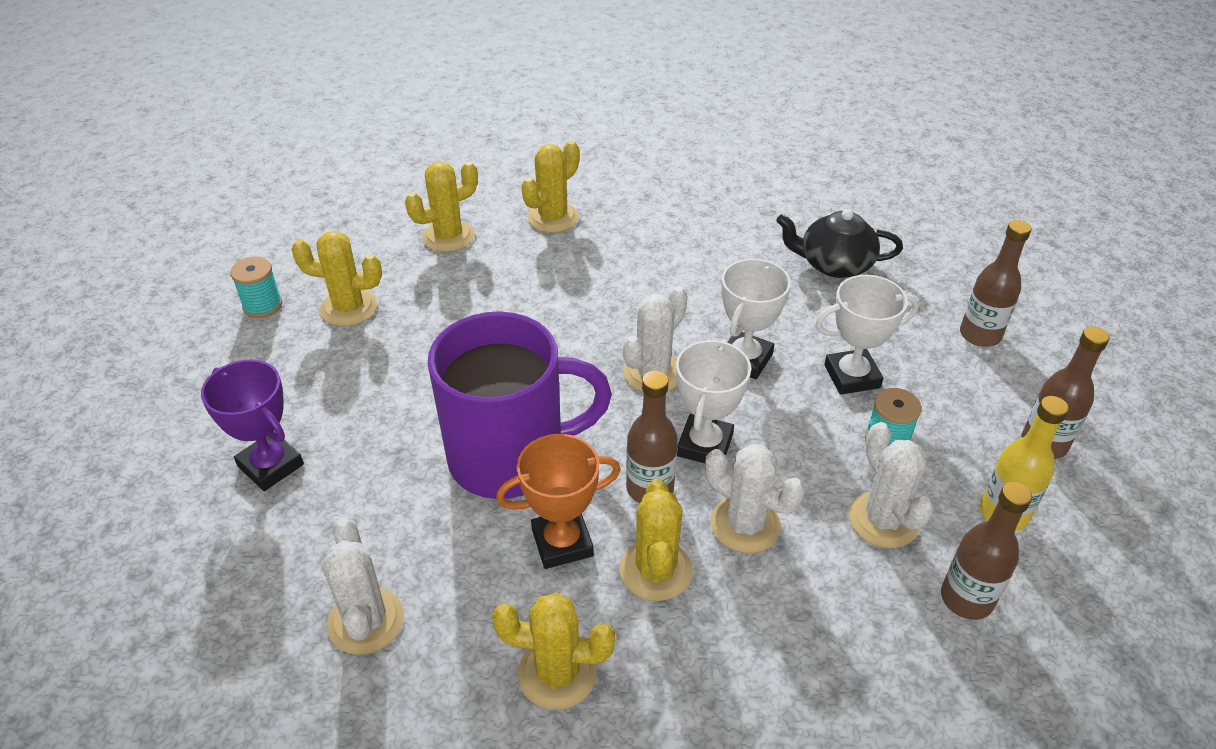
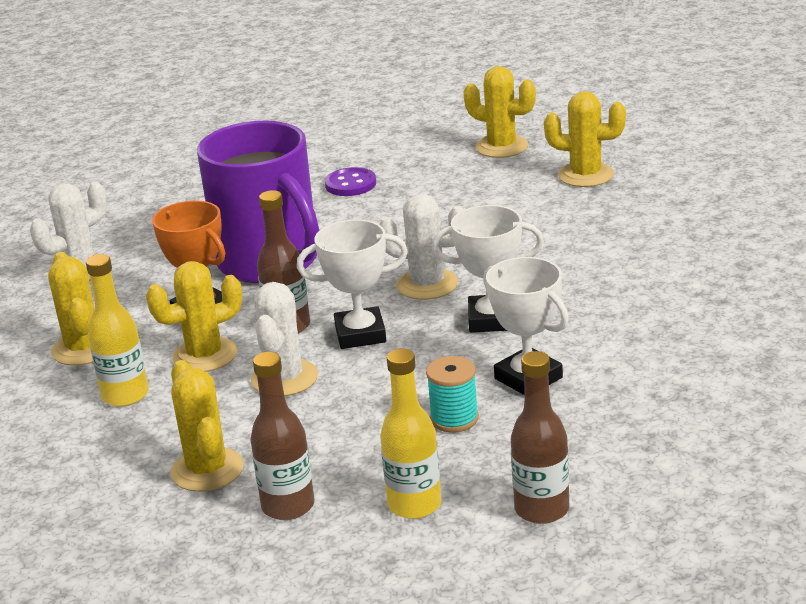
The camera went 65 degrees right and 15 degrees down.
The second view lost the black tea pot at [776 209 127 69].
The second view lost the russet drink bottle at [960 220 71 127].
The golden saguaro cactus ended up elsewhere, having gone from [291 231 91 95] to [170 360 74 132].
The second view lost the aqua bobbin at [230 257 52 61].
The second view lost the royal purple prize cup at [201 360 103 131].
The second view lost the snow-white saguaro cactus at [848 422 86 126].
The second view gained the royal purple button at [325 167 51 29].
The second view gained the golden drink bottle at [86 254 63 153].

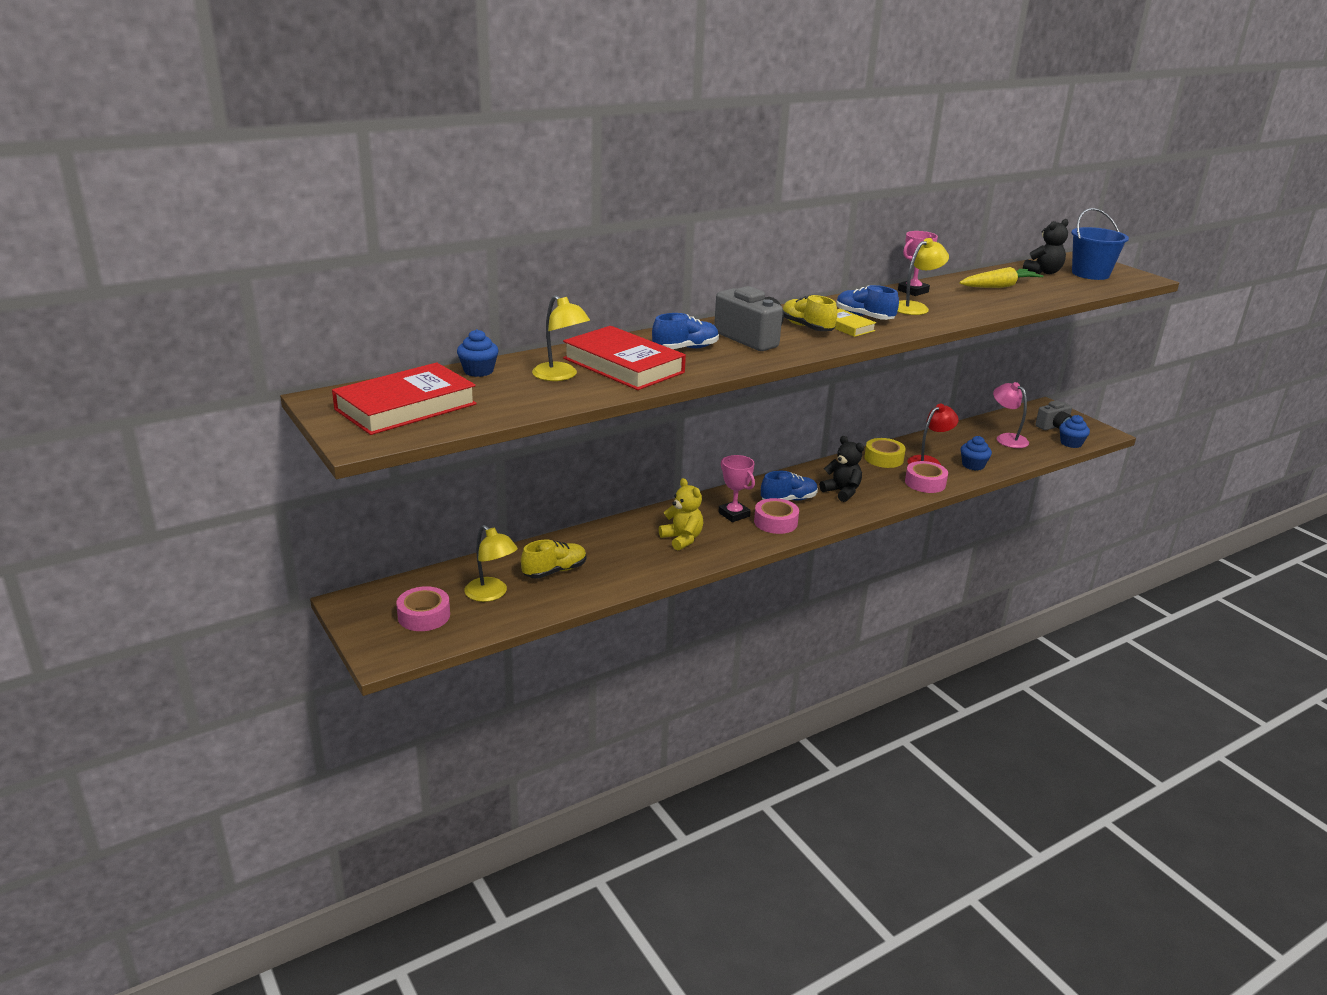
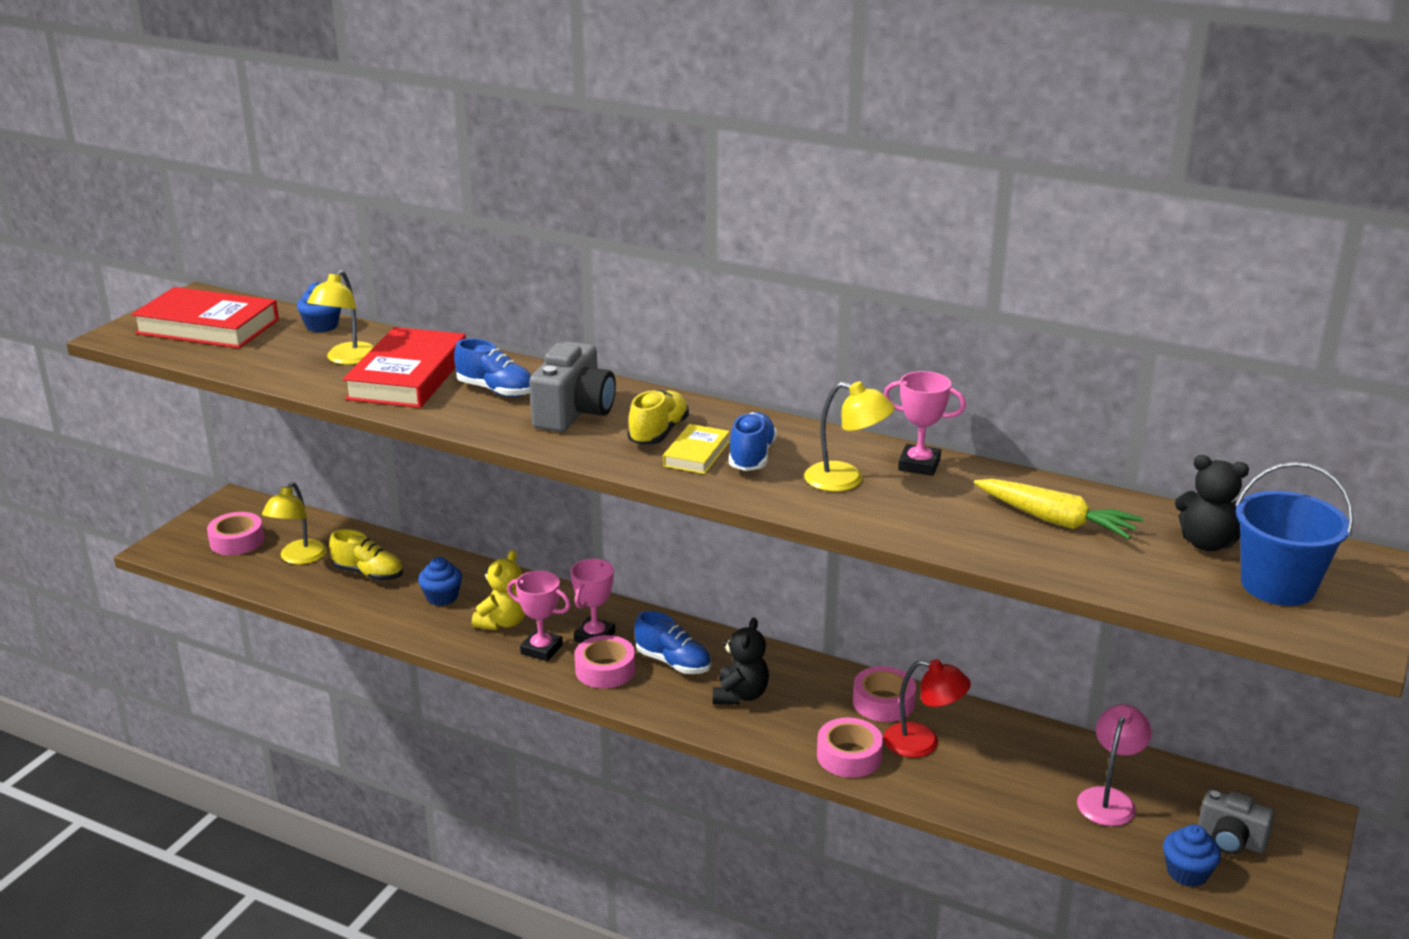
The camera went 60 degrees right and 0 degrees up.
The blue muffin ended up elsewhere, having gone from [961 436 31 34] to [418 557 44 49].
What was the golden sticky tape at [864 438 42 30] turned into the rosy sticky tape at [853 666 63 56].
The second view gained the rosy prize cup at [507 571 64 90].

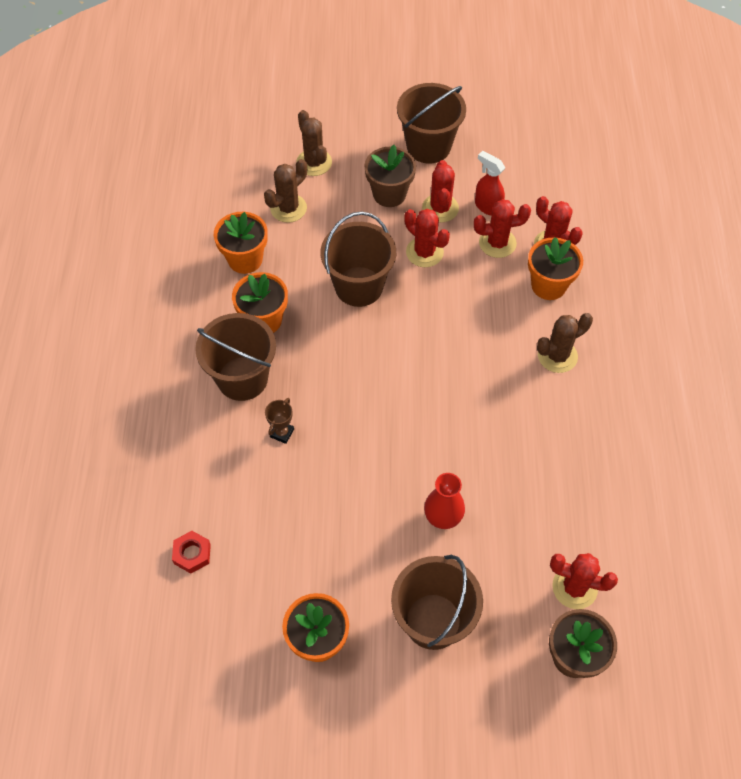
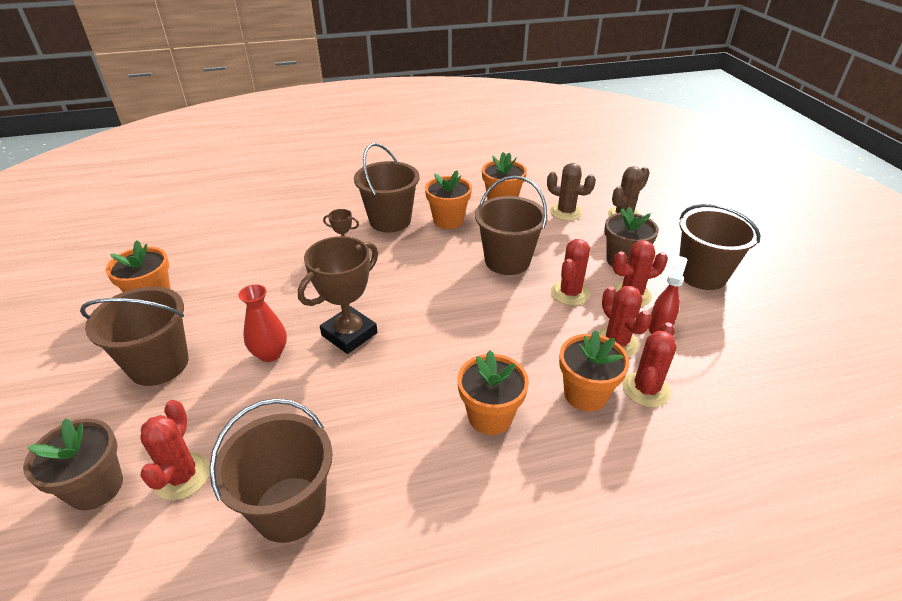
The camera went 75 degrees right and 20 degrees down.
Where the russet saguaro cactus stood at [537 313 56 60], the orange plant pot came to stand at [457 350 72 85].
The second view lost the crimson hex nut at [172 531 39 43].
The second view gained the russet prize cup at [298 236 80 118].
The second view gained the russet sand bucket at [209 398 124 145].

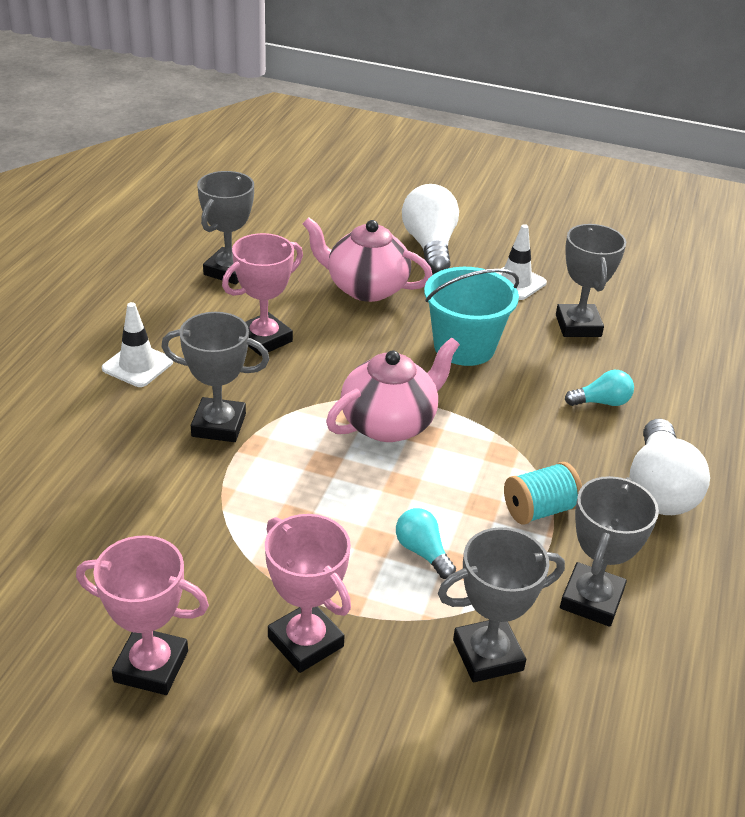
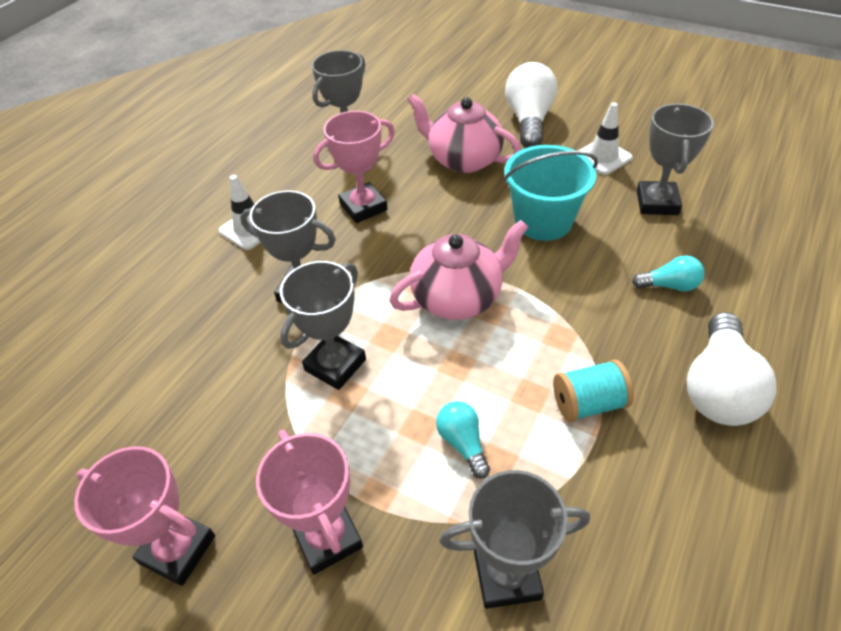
The camera went 15 degrees right and 10 degrees up.
The gray prize cup ended up elsewhere, having gone from [560 476 99 151] to [280 261 86 129].

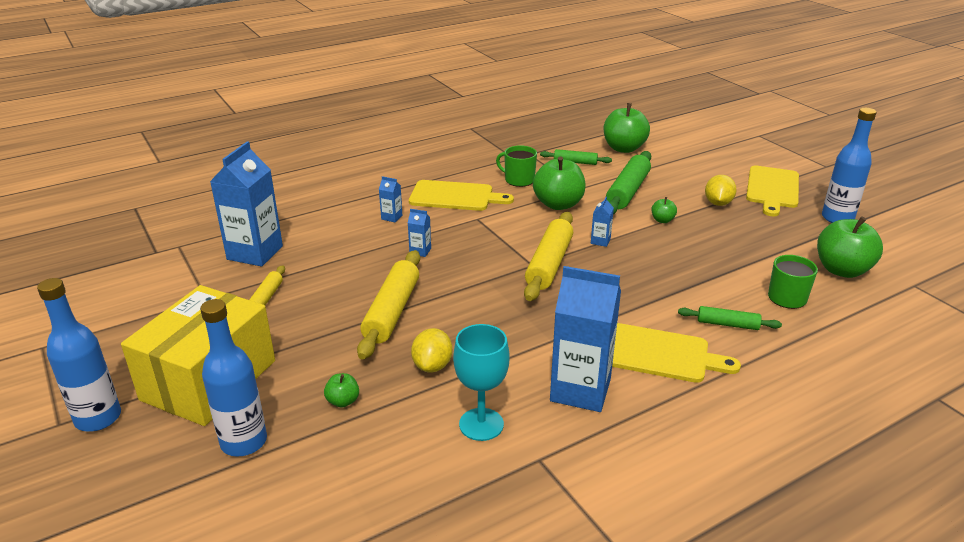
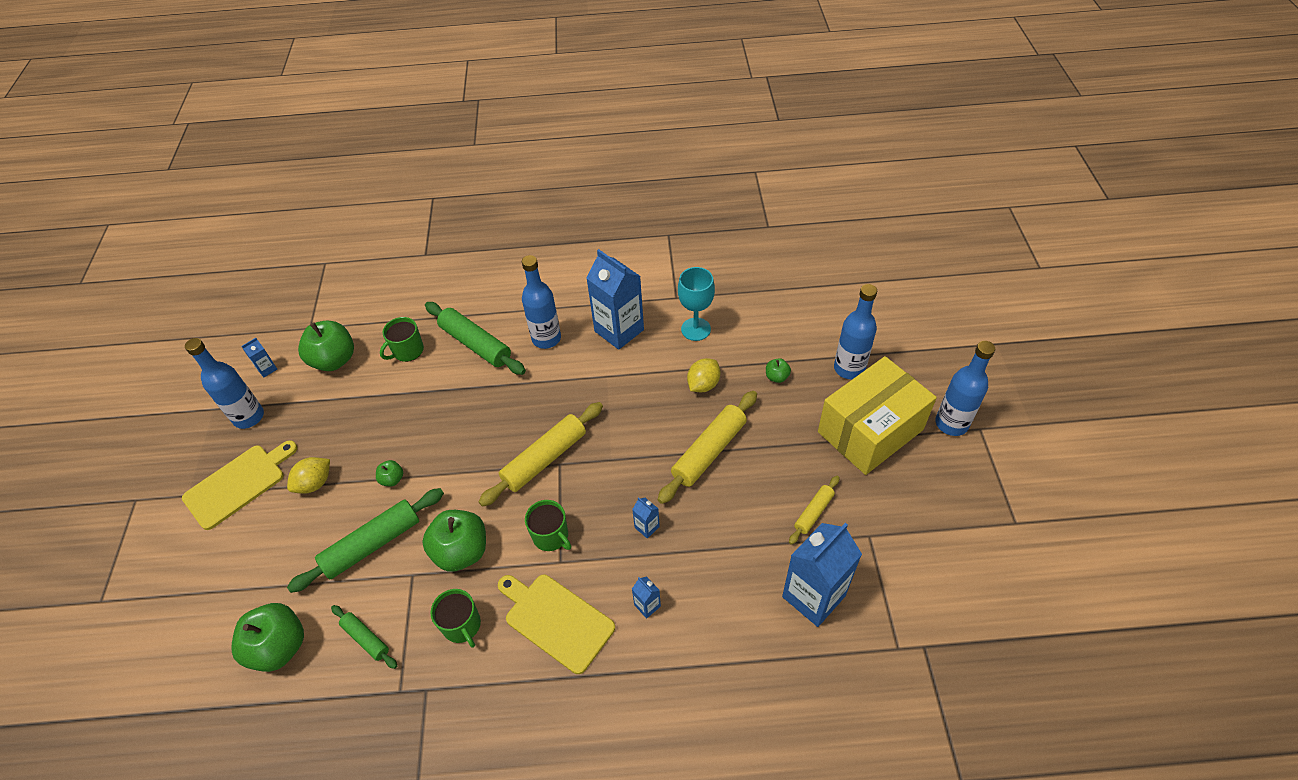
The camera went 150 degrees left and 20 degrees up.
The blue juice carton ended up elsewhere, having gone from [591 197 23 50] to [241 338 36 39].
The size of the green pastry roller at [678 306 104 24] changed by a factor of 1.83.
Where the golden bread board stood at [612 323 129 60], the blue drink bottle came to stand at [522 255 39 94].
The second view gained the green coffee mug at [525 500 46 51].

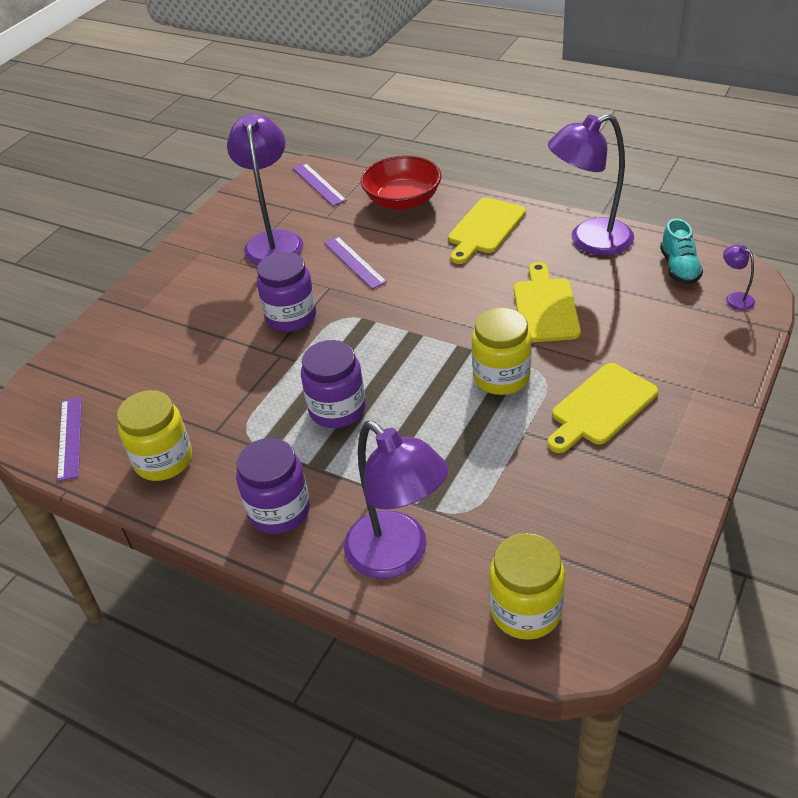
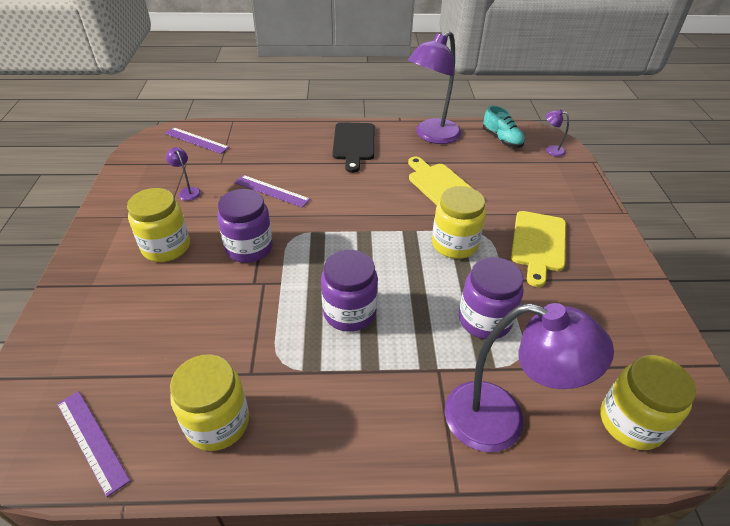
The camera went 35 degrees left and 0 degrees up.
The size of the royal purple desk lamp at [227 114 76 151] changed by a factor of 0.41.
The second view lost the crimson deep dish at [361 155 80 55].
What was the golden bread board at [448 197 78 67] turned into the black bread board at [332 122 42 51].
The royal purple jam jar ended up elsewhere, having gone from [236 438 74 96] to [459 257 65 82].
The second view gained the golden jam jar at [127 188 63 74].

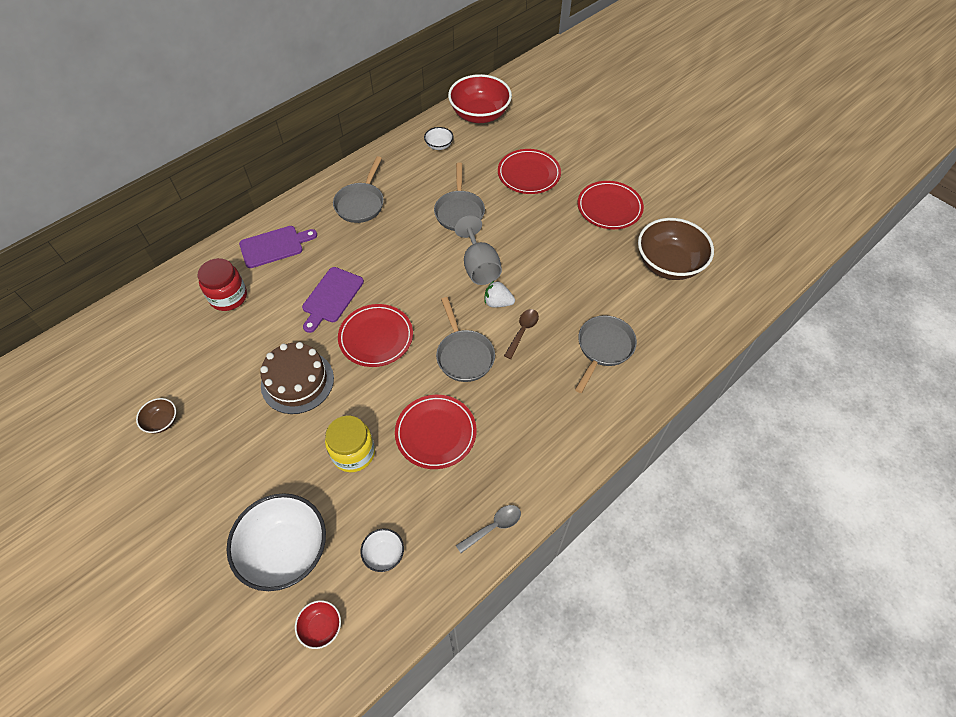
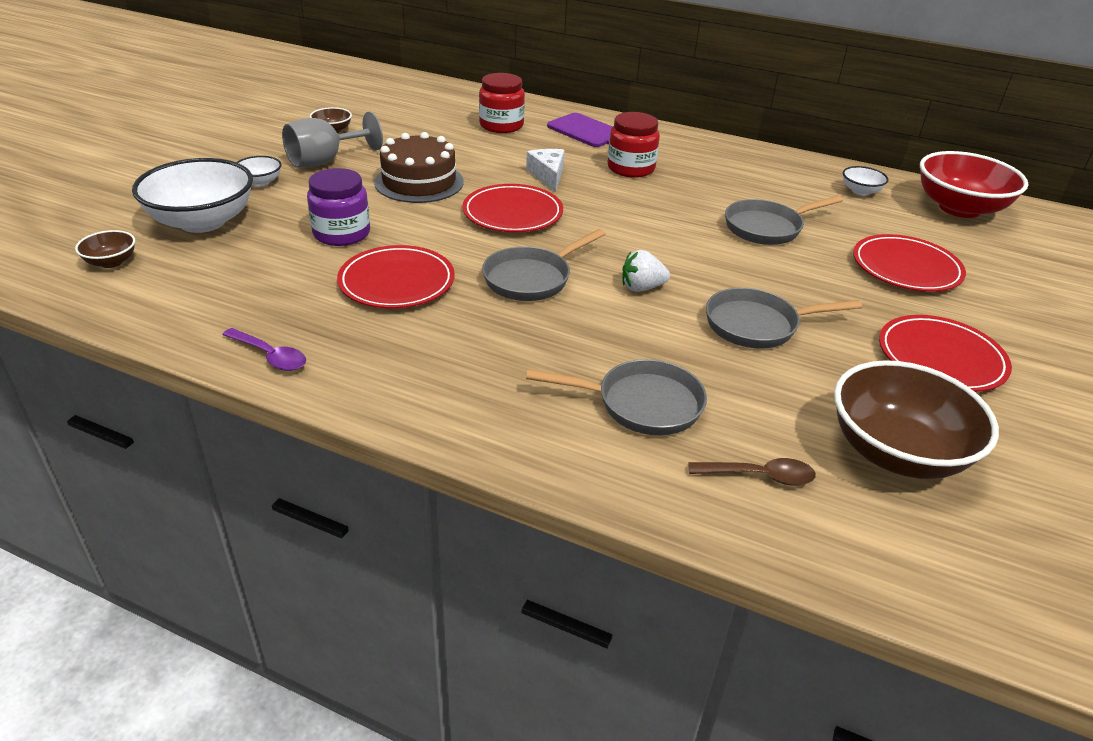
The camera went 65 degrees right and 20 degrees down.
The gray skillet ended up elsewhere, having gone from [333 156 51 67] to [706 288 156 61].
The gray chalice ended up elsewhere, having gone from [454 215 48 70] to [282 112 101 56].
Where the royal purple bread board stood at [302 267 62 66], the snow-white cheese came to stand at [526 149 39 43].
The snow-white berry at [485 281 30 26] ended up facing another way, 90 degrees counterclockwise from before.
The russet teaspoon ended up elsewhere, having gone from [504 309 35 50] to [688 458 128 28].
What was the golden jam jar at [325 415 50 57] turned into the royal purple jam jar at [307 168 63 78].
What was the gray teaspoon at [456 505 65 48] turned into the royal purple teaspoon at [222 328 84 43].
The snow-white deep dish ended up elsewhere, having gone from [360 528 44 44] to [237 156 45 30].
What was the crimson deep dish at [295 600 46 49] turned into the russet deep dish at [75 230 60 38].
The second view gained the crimson jam jar at [608 112 52 66].

